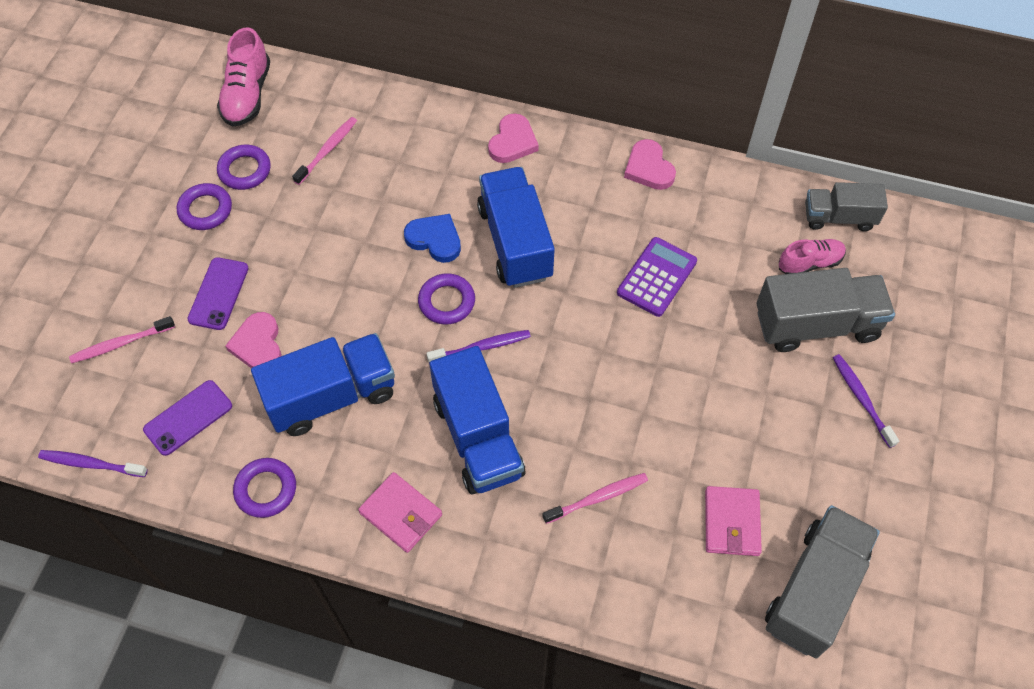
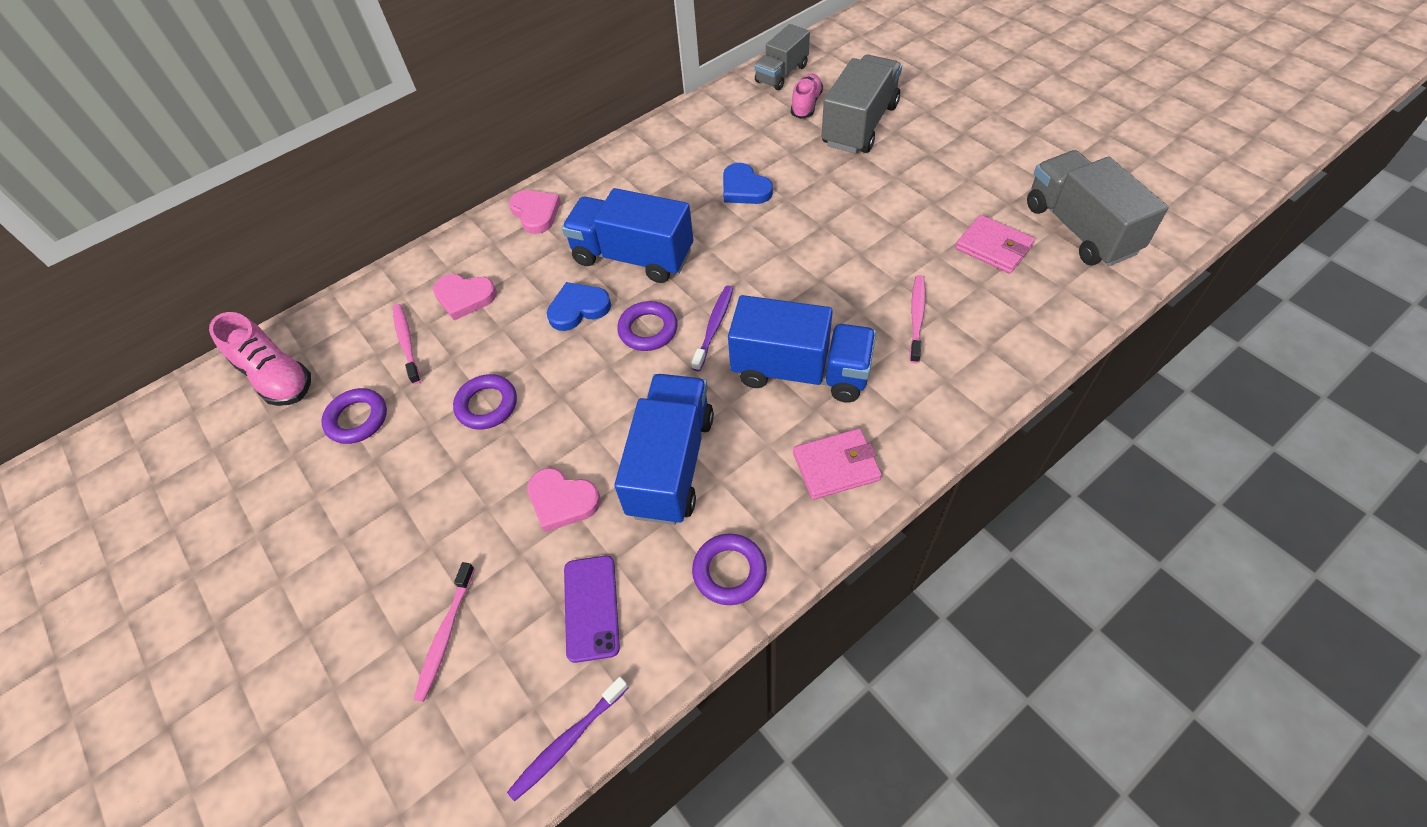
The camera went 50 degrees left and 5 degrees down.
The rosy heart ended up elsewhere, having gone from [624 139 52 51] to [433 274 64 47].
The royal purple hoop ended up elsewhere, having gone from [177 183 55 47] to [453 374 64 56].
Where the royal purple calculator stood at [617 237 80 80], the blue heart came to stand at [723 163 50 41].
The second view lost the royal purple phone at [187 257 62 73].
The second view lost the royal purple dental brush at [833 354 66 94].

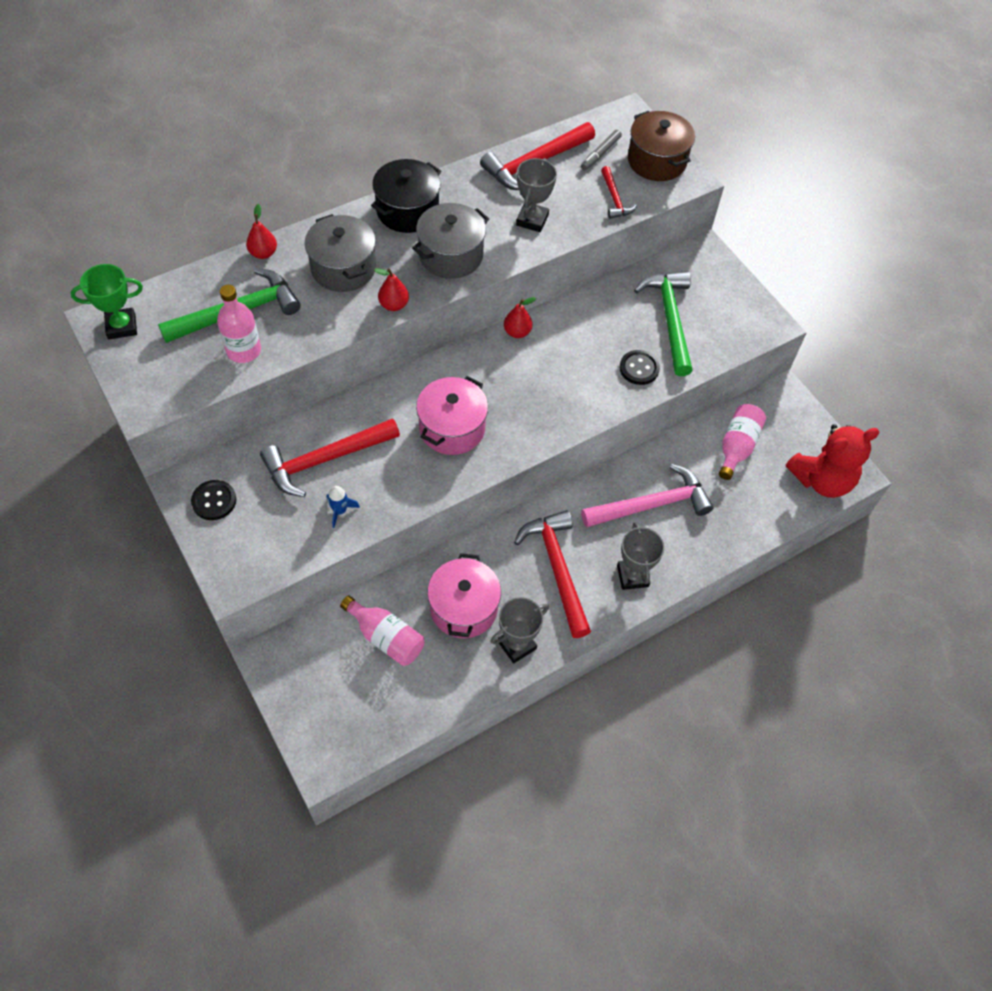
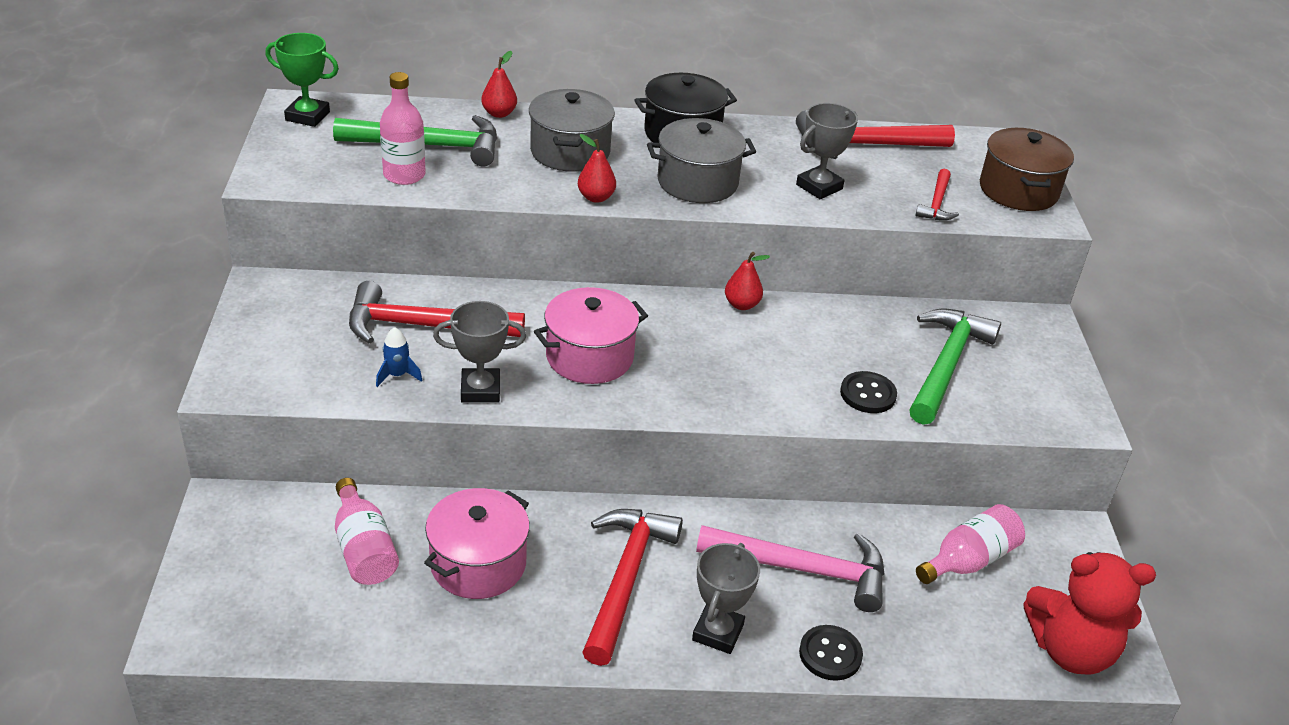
The camera went 30 degrees right and 20 degrees down.
The second view lost the gray marker pen at [581 130 41 40].
The black button ended up elsewhere, having gone from [191 480 45 40] to [799 625 64 56].
The gray prize cup ended up elsewhere, having gone from [491 597 58 66] to [433 301 93 102].

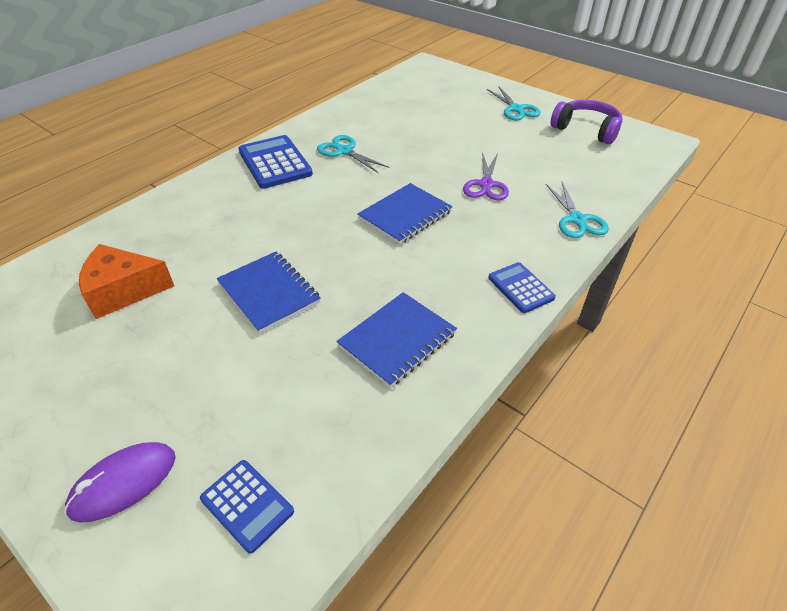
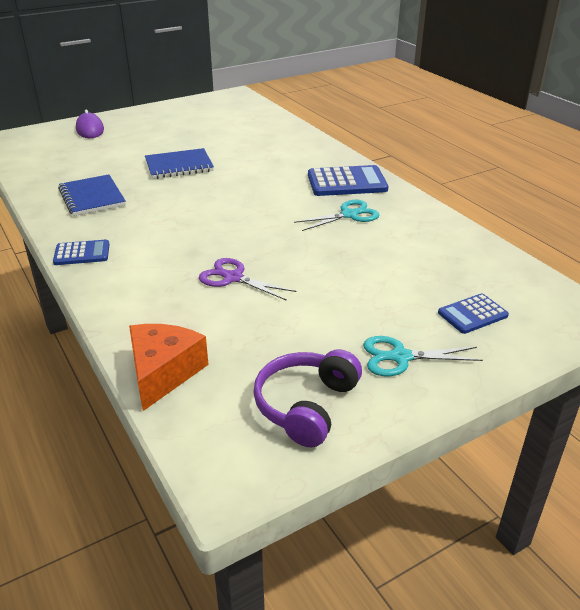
The camera went 110 degrees right and 10 degrees down.
The royal purple headphones at [551 100 72 44] ended up facing another way, 150 degrees clockwise from before.
The second view lost the aqua scissors at [546 182 63 56].
The second view lost the blue exercise book at [357 183 96 61].
The orange cheese ended up elsewhere, having gone from [79 244 95 75] to [129 324 80 87].
The blue calculator ended up elsewhere, having gone from [200 460 94 94] to [438 293 71 41].

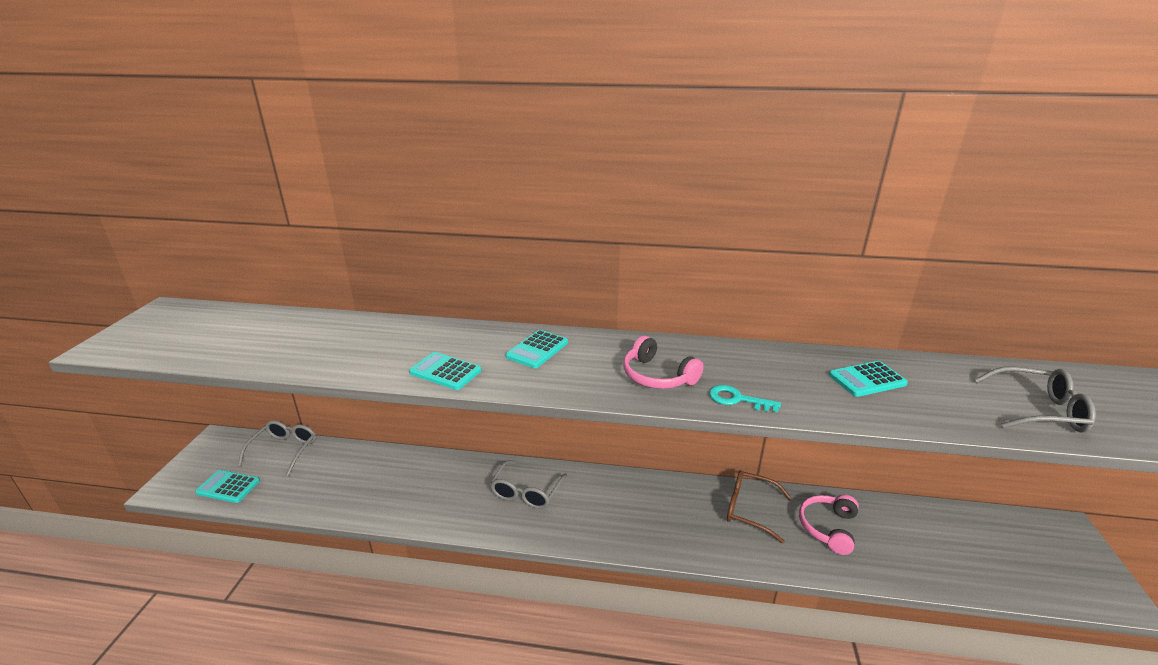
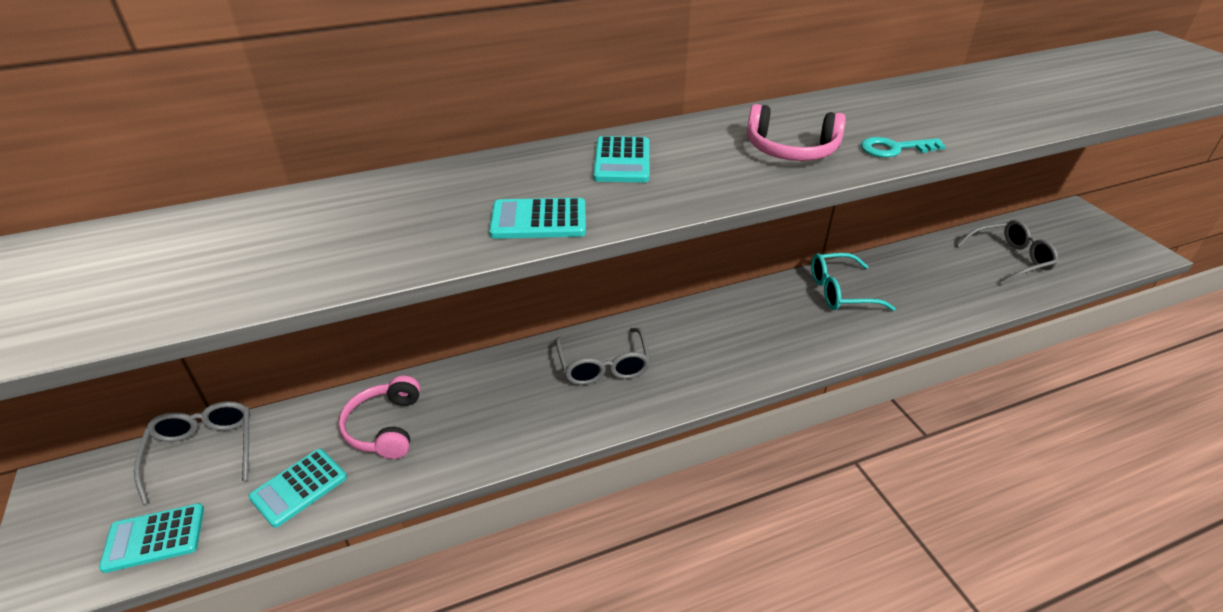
The camera went 30 degrees left and 10 degrees up.
The aqua calculator ended up elsewhere, having gone from [829 361 79 36] to [248 449 99 79].
The gray spectacles ended up elsewhere, having gone from [974 367 122 66] to [956 220 102 65].
What was the russet spectacles at [727 470 65 73] turned into the aqua spectacles at [811 253 85 58].
The rosy headphones ended up elsewhere, having gone from [799 495 60 60] to [338 375 83 84].

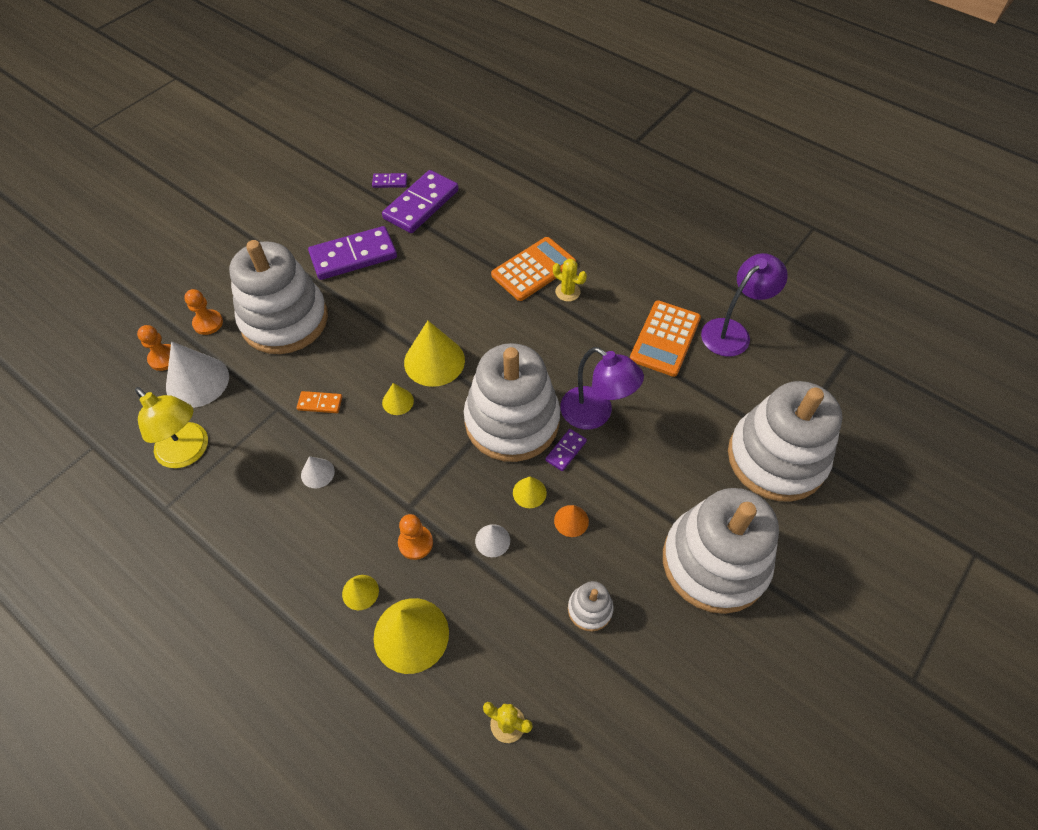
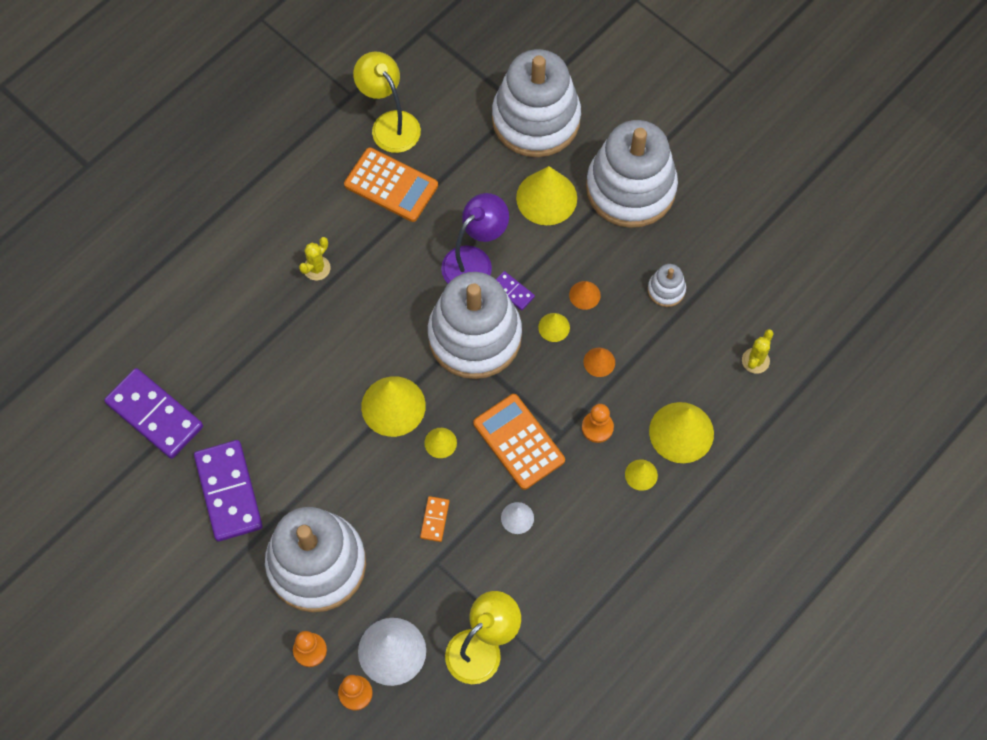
The camera went 85 degrees left and 10 degrees up.
The second view lost the royal purple domino at [372 173 36 15].
The orange calculator ended up elsewhere, having gone from [491 237 85 64] to [473 394 92 96].
What was the royal purple desk lamp at [701 253 87 104] turned into the golden desk lamp at [353 52 68 101].
What was the snow-white cone shape at [475 524 35 33] turned into the orange cone shape at [584 348 31 29].
The second view gained the golden cone shape at [516 166 61 59].

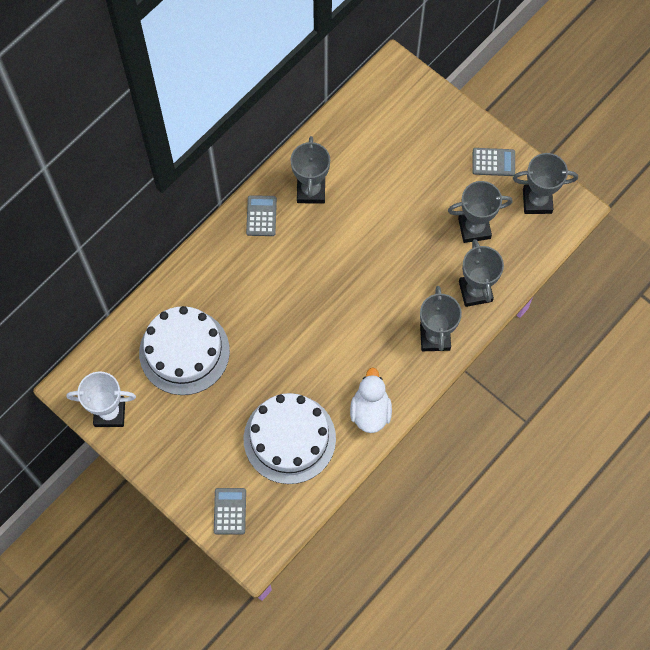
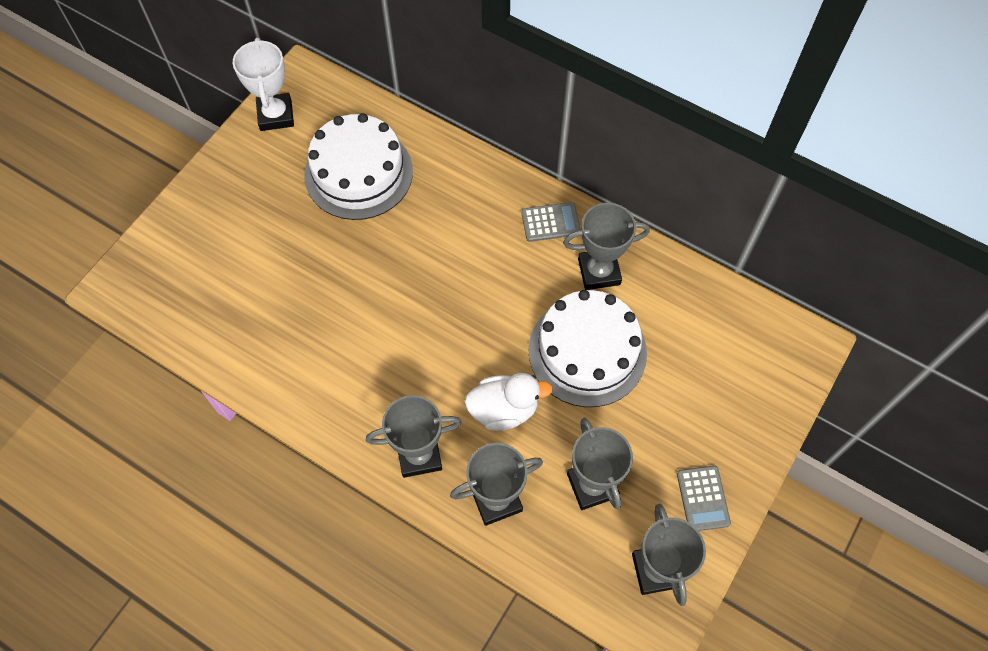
The camera went 80 degrees right and 5 degrees down.
The snow-white toy duck ended up elsewhere, having gone from [350 367 42 66] to [465 373 88 58].
The snow-white cake ended up elsewhere, having gone from [244 393 92 91] to [528 290 119 117].
The second view lost the gray calculator at [214 488 32 47].

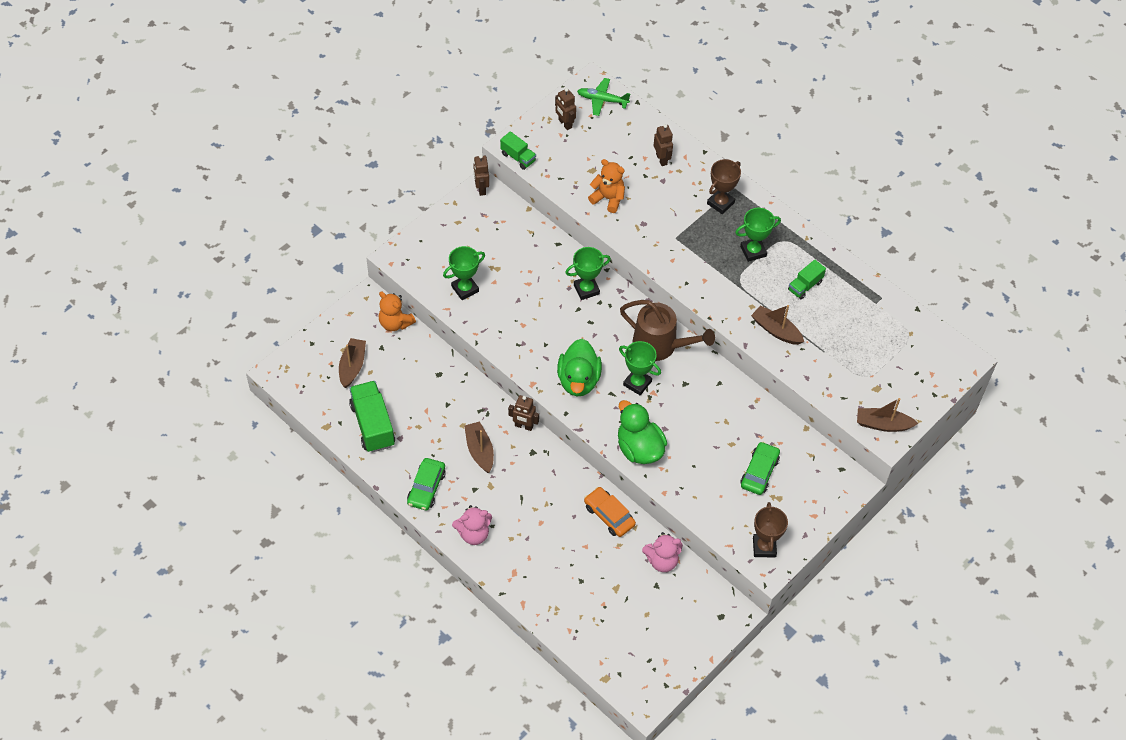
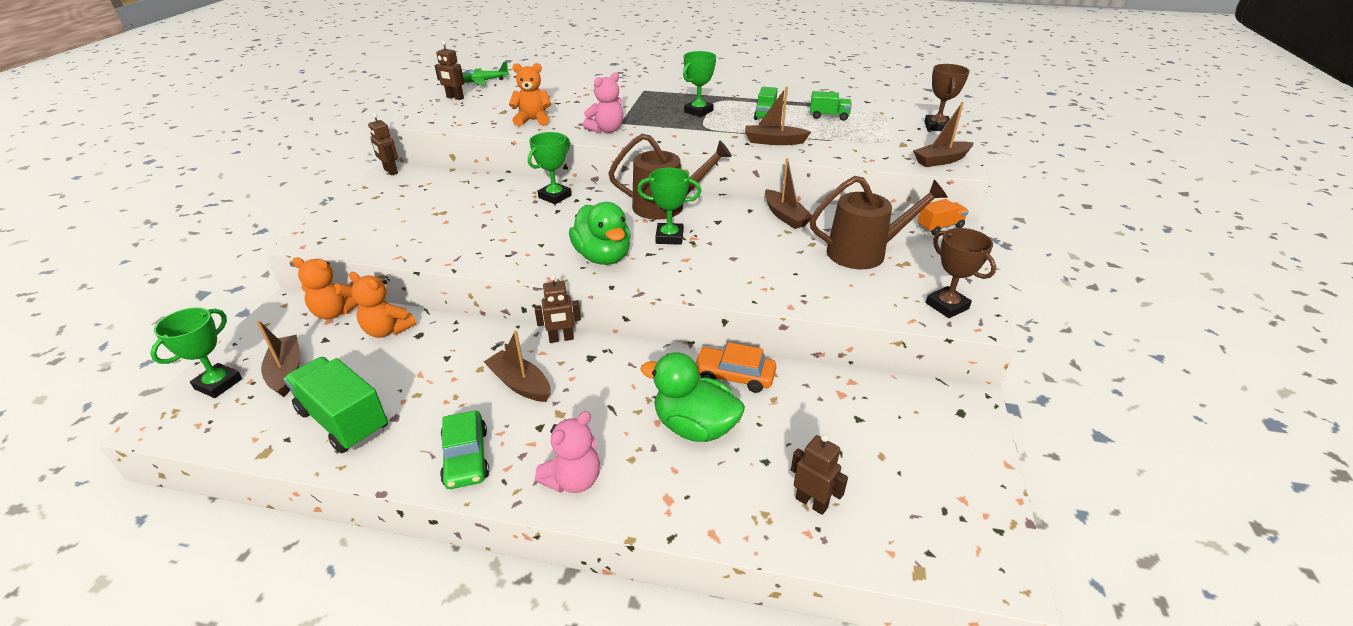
The camera went 30 degrees left and 20 degrees down.
The russet robot ended up elsewhere, having gone from [654 124 19 42] to [791 434 57 81].
The green lorry ended up elsewhere, having gone from [500 131 36 39] to [810 91 42 30].
The russet prize cup ended up elsewhere, having gone from [707 159 34 55] to [924 64 46 67].
The green prize cup ended up elsewhere, having gone from [443 246 42 54] to [150 307 92 91].
The green toy duck ended up elsewhere, having gone from [618 400 49 64] to [640 352 105 90].
Where the green automobile stood at [741 442 39 53], the russet sprinkling can came to stand at [810 176 138 93].
The rosy teddy bear ended up elsewhere, having gone from [642 532 41 40] to [583 72 40 61].
The second view gained the russet sailboat at [765 158 47 71].
The second view gained the orange lorry at [917 199 52 36].
The second view gained the orange teddy bear at [349 272 67 66].

